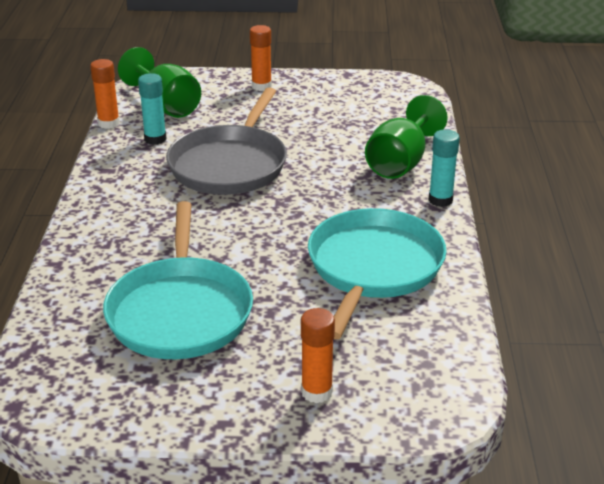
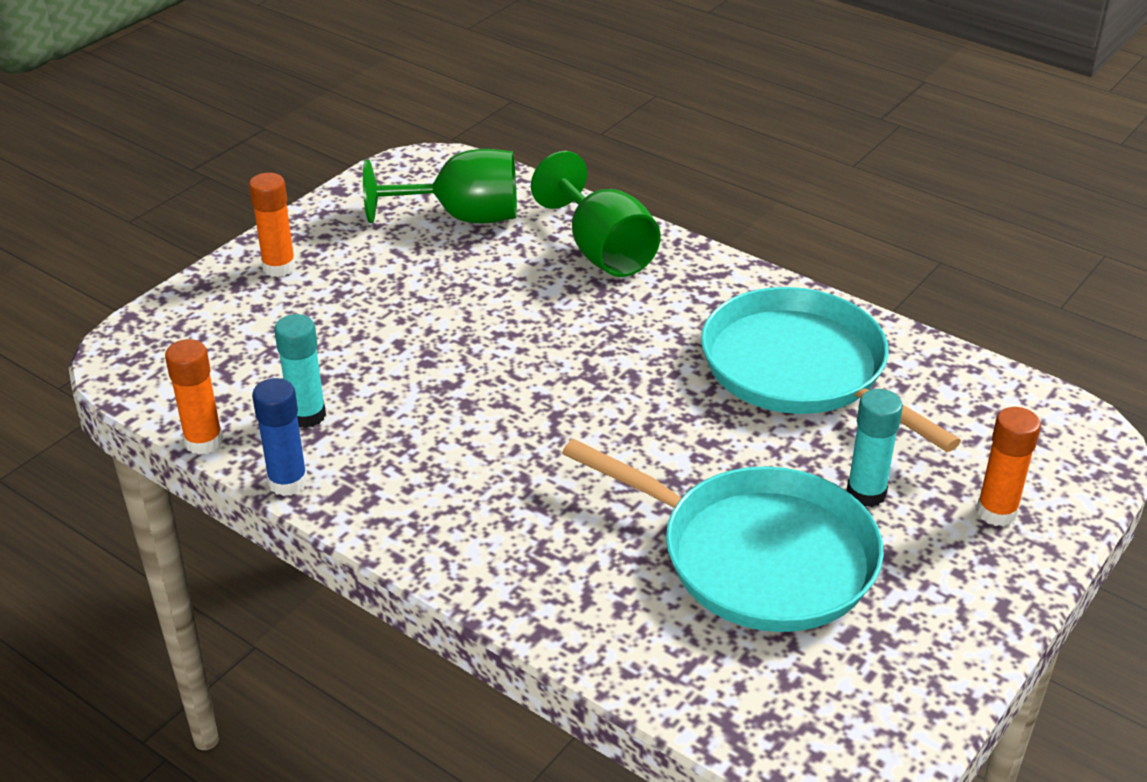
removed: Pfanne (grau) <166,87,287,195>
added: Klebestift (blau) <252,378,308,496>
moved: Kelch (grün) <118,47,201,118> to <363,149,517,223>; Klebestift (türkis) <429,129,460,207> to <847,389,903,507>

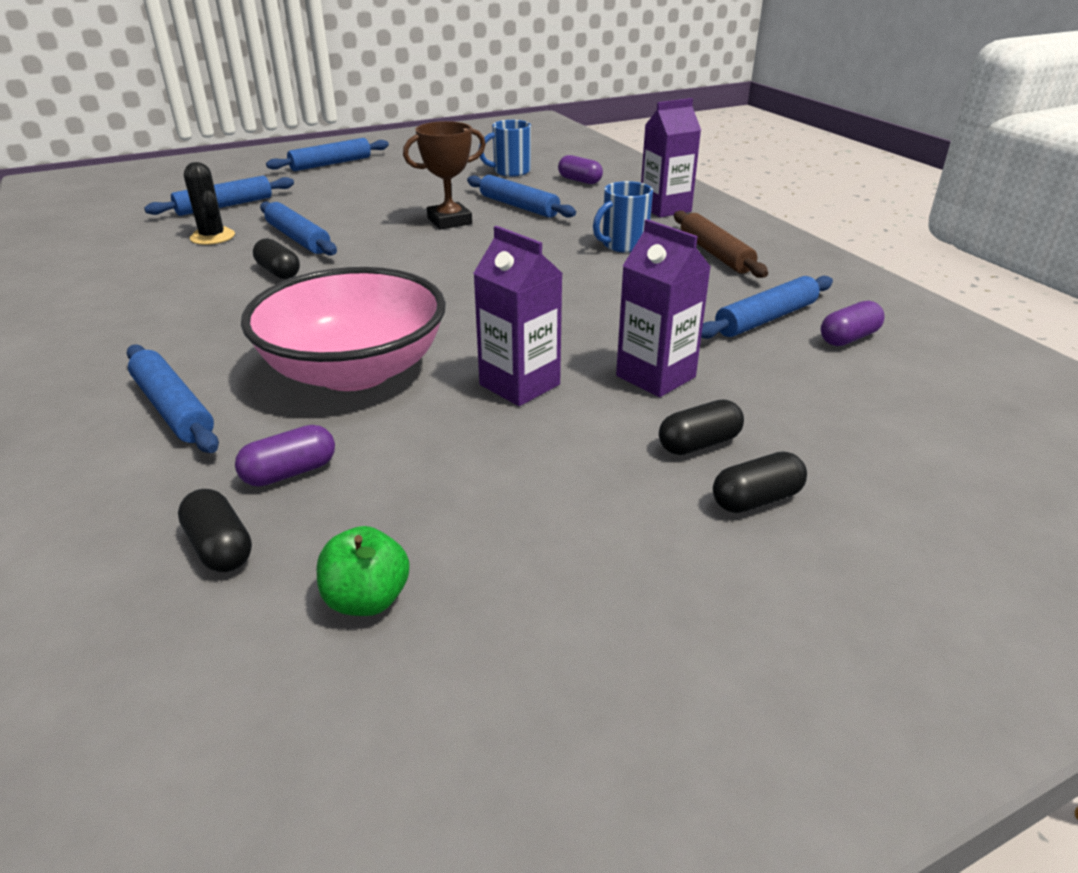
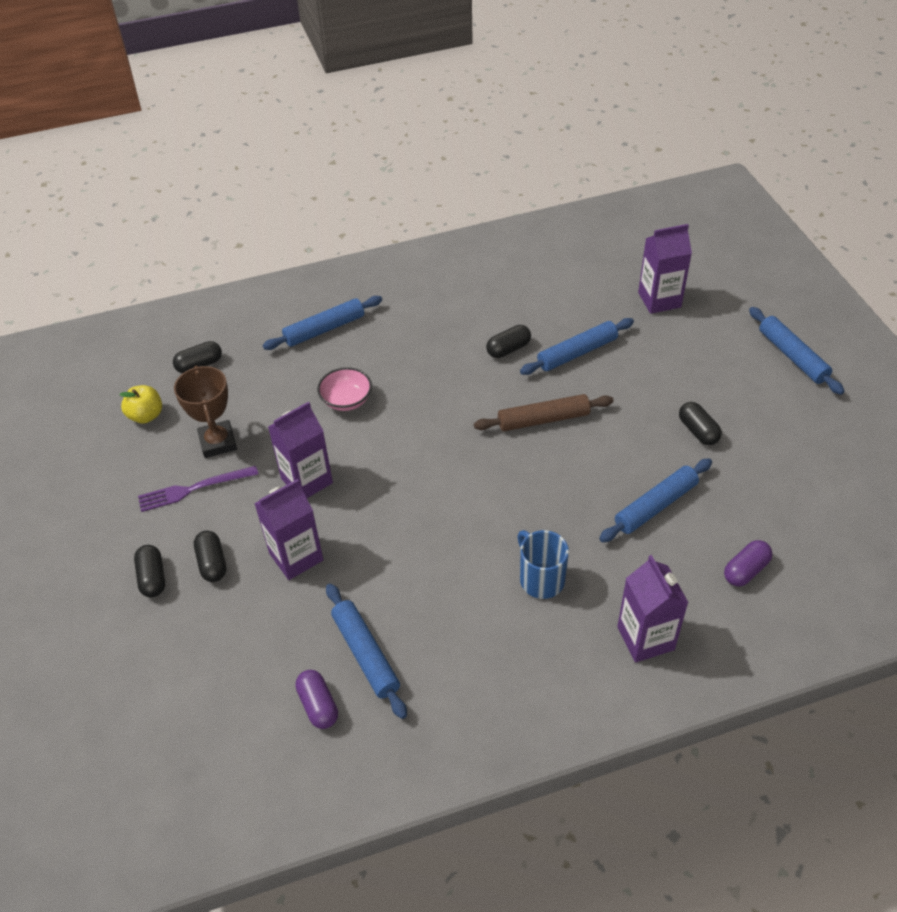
removed: Kaktus (schwarz) <184,162,235,245>; Kapsel (lila) <235,425,335,487>; Tasse (blau) <479,120,531,177>
added: Gabel (lila) <138,466,259,512>; Kapsel (schwarz) <679,402,722,445>
moved: Pokal (braun) <403,121,486,230> to <174,365,237,458>; Nudelholz (braun) <674,211,768,278> to <474,394,614,431>
replaced: Nudelholz (blau) <144,176,294,216> to Getränkekarton (lila) <638,224,692,314>
recoloured: Apfel (grün) <317,526,410,616> to Apfel (gelb) <119,385,162,424>
resized: Schüssel (rosa) <241,267,446,391> = <317,367,372,411> x0.45

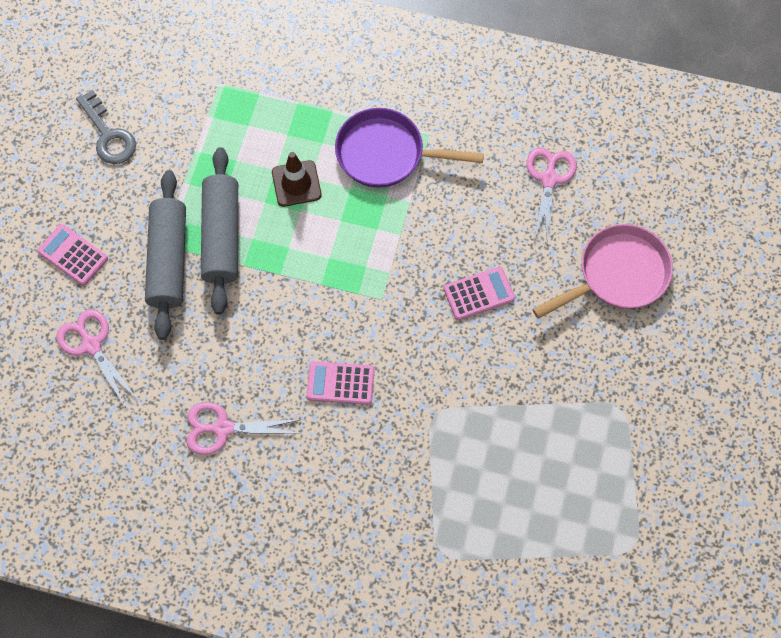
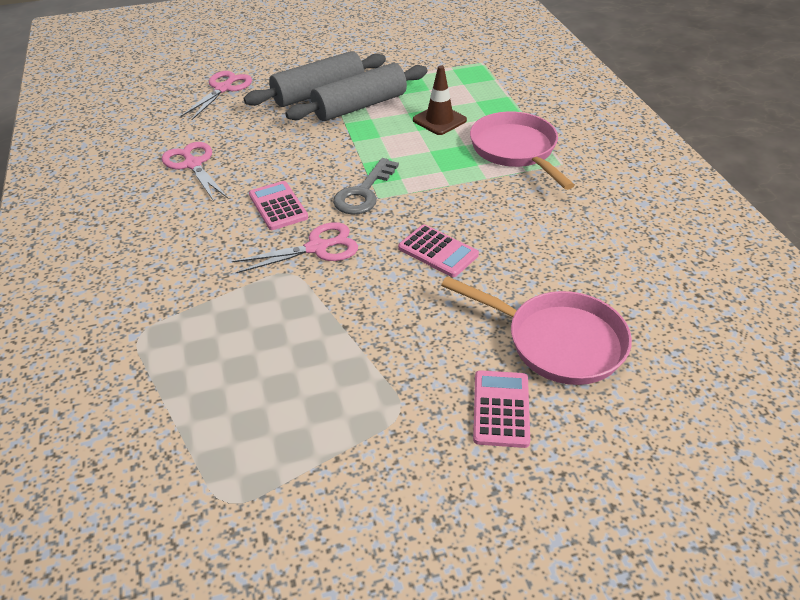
moved: Taschenrechner (rosa) <37,224,108,286> to <473,370,530,448>; Schlüssel (grau) <76,90,136,164> to <333,158,399,215>; Schere (rosa) <527,147,577,246> to <232,222,358,273>
recoloured: Pfanne (lila) <335,108,484,188> to Pfanne (rosa) <470,111,575,190>

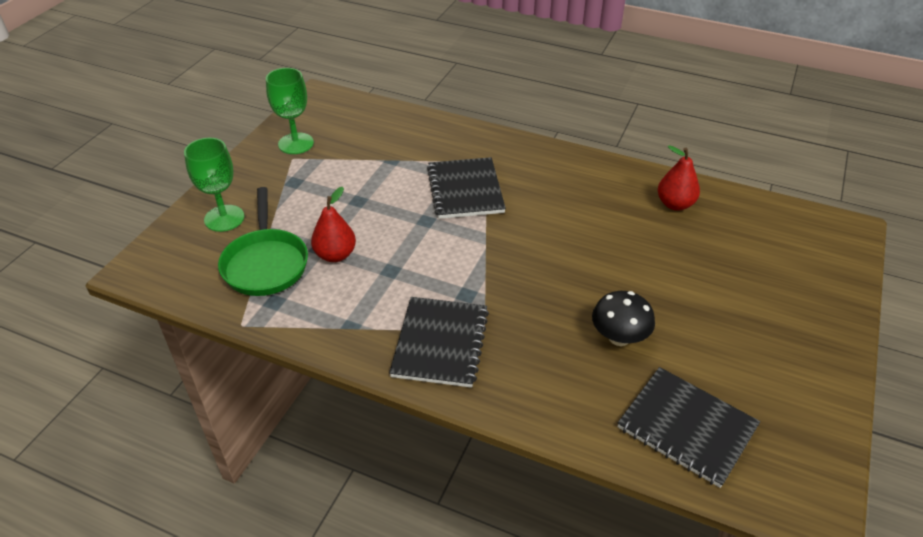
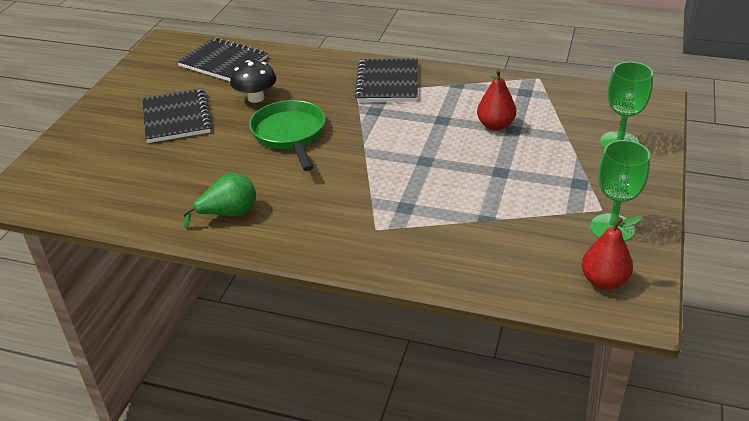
added: Birne (grün) <182,173,256,229>
moved: Pfanne (grün) <218,187,308,296> to <249,100,325,171>; Notizbuch (schwarz) <427,157,506,219> to <142,88,212,143>; Birne (rot) <658,145,700,211> to <582,216,643,290>

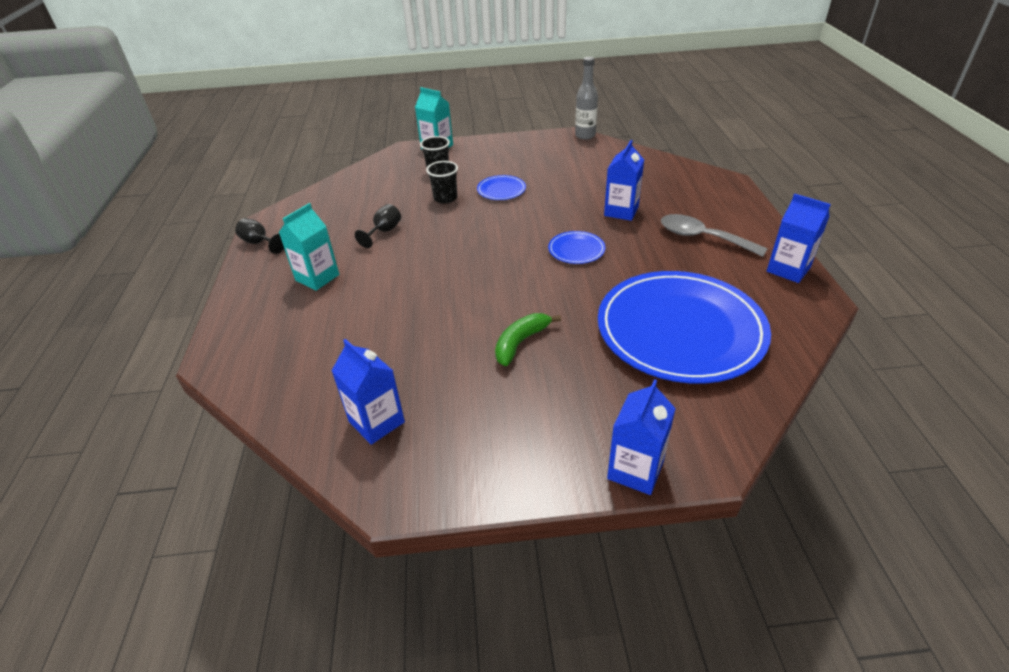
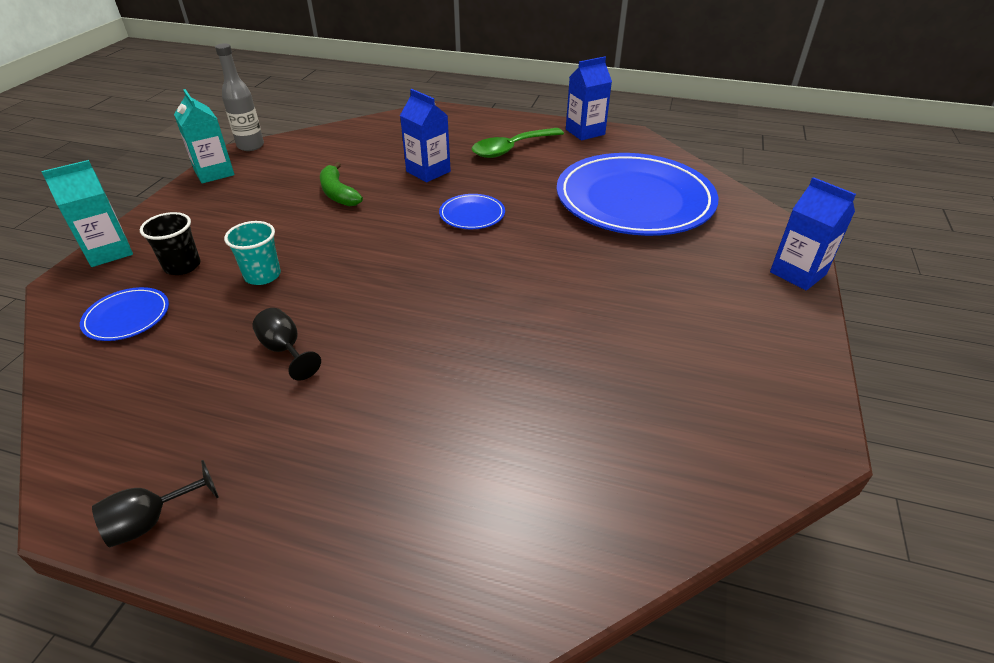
removed: Getränkekarton (blau) <332,339,405,445>
moved: Getränkekarton (türkis) <278,203,339,291> to <174,89,235,183>; Teller (blau) <477,175,526,200> to <80,287,169,341>; Banane (grün) <495,313,561,366> to <320,162,363,206>
recoloured: Becher (schwarz) <426,161,458,204> to Becher (türkis) <224,221,281,285>; Löffel (grau) <661,214,768,257> to Löffel (grün) <472,128,564,158>

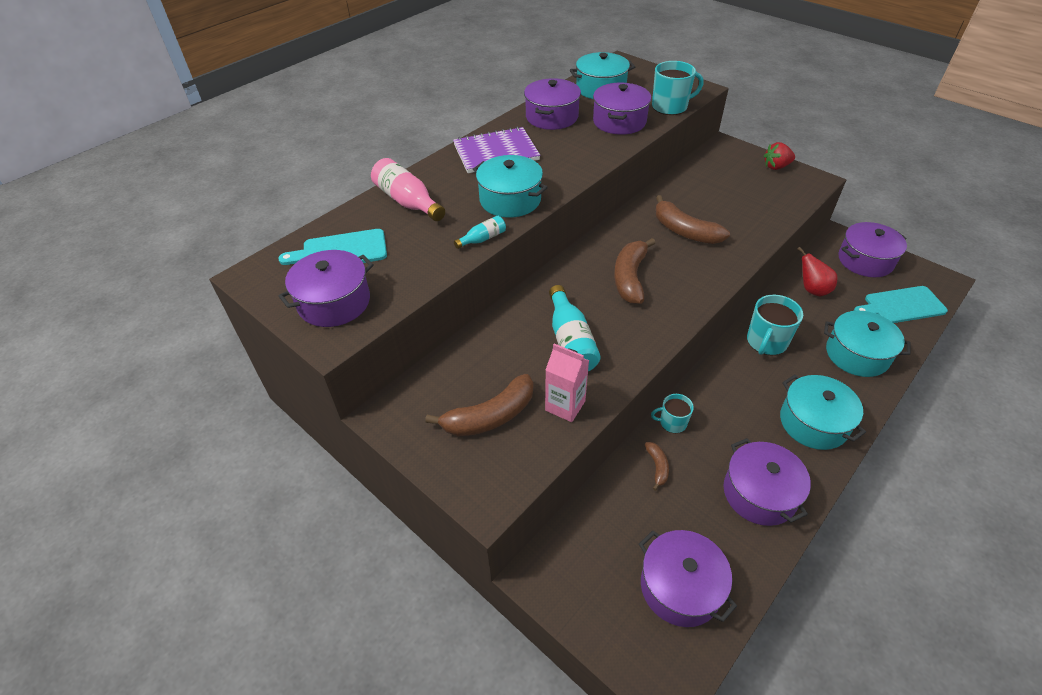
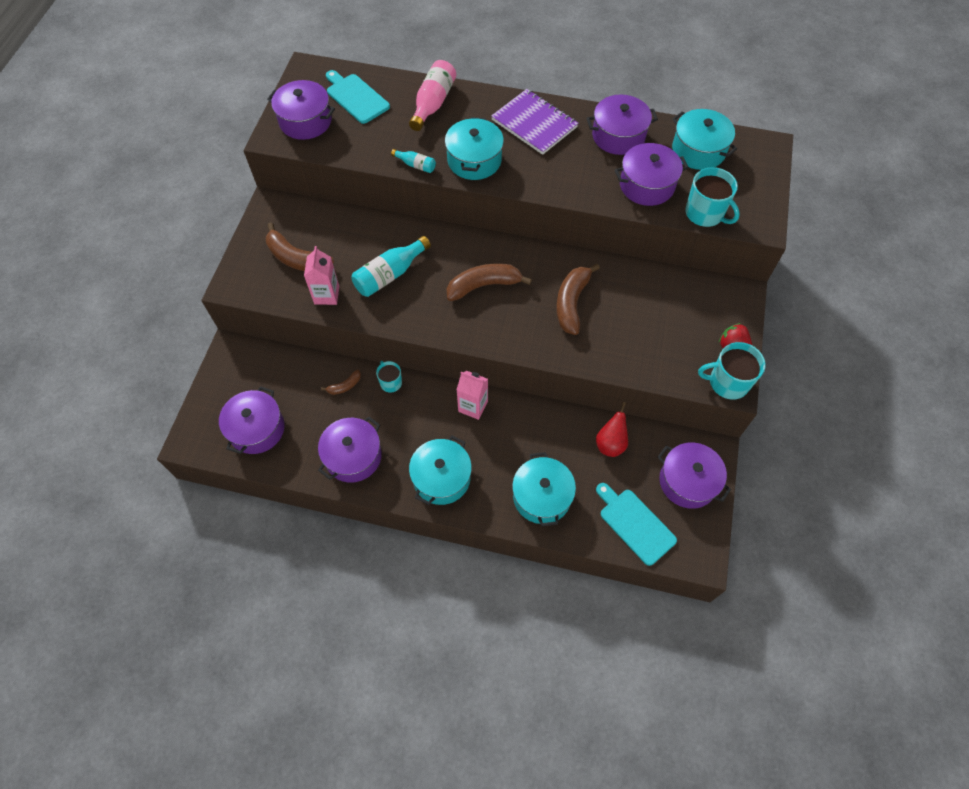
added: Getränkekarton (rosa) <457,371,488,420>
moved: Tasse (türkis) <747,295,803,355> to <698,342,766,400>

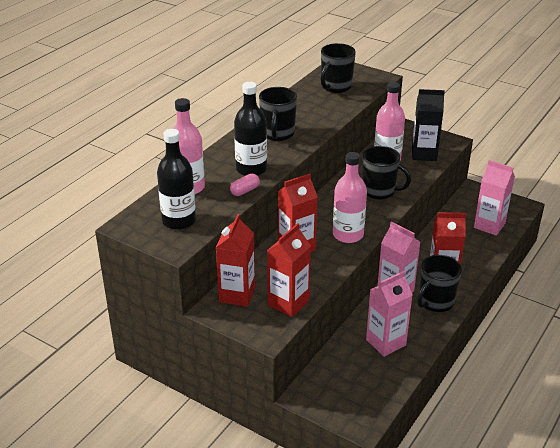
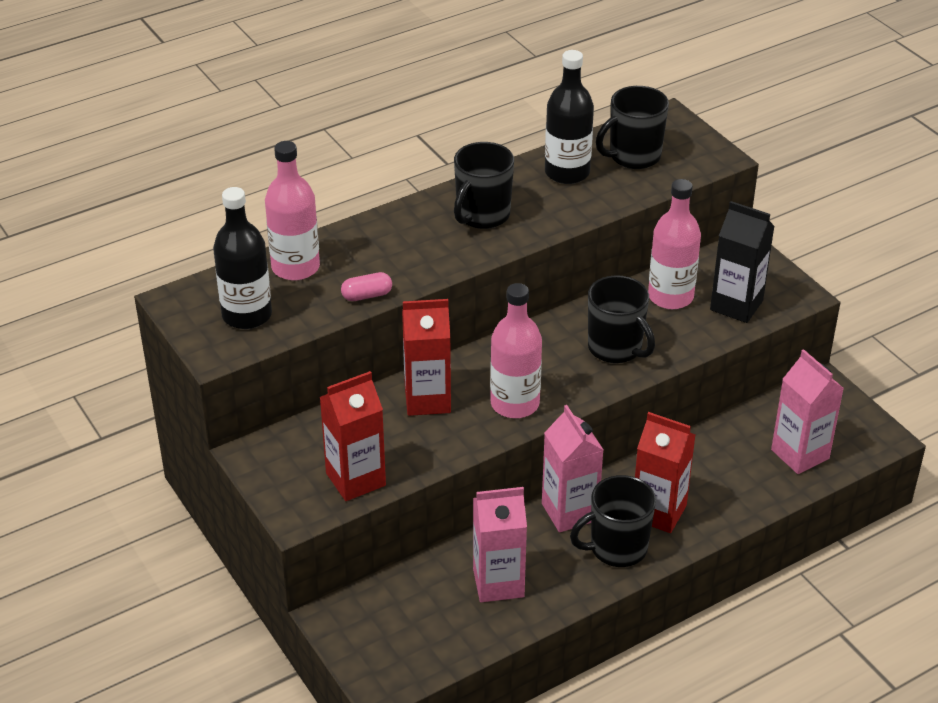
removed: Getränkekarton (rot) <216,214,255,307>
moved: Flasche (schwarz) <234,82,267,176> to <545,50,594,184>

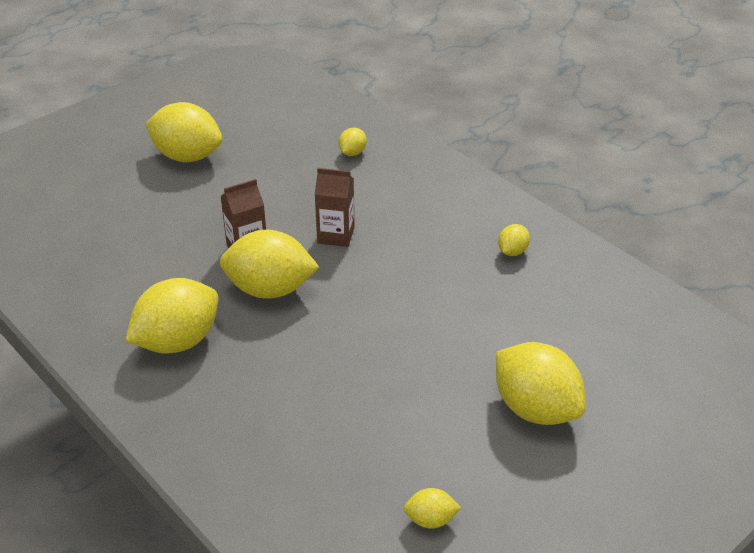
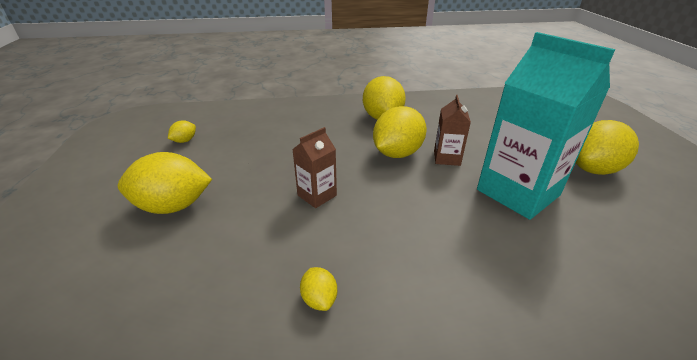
removed: Zitrone (gelb) <339,127,366,156>
added: Getränkekarton (türkis) <477,32,615,220>
moved: Getränkekarton (braun) <315,168,355,247> to <292,127,337,208>

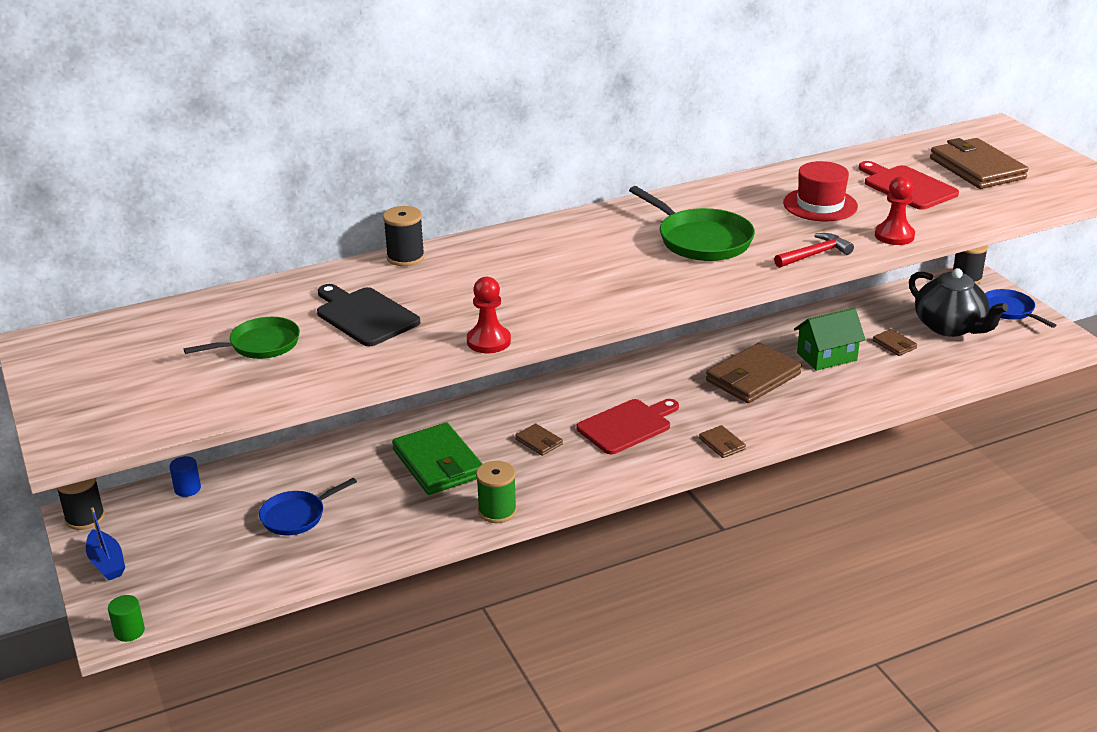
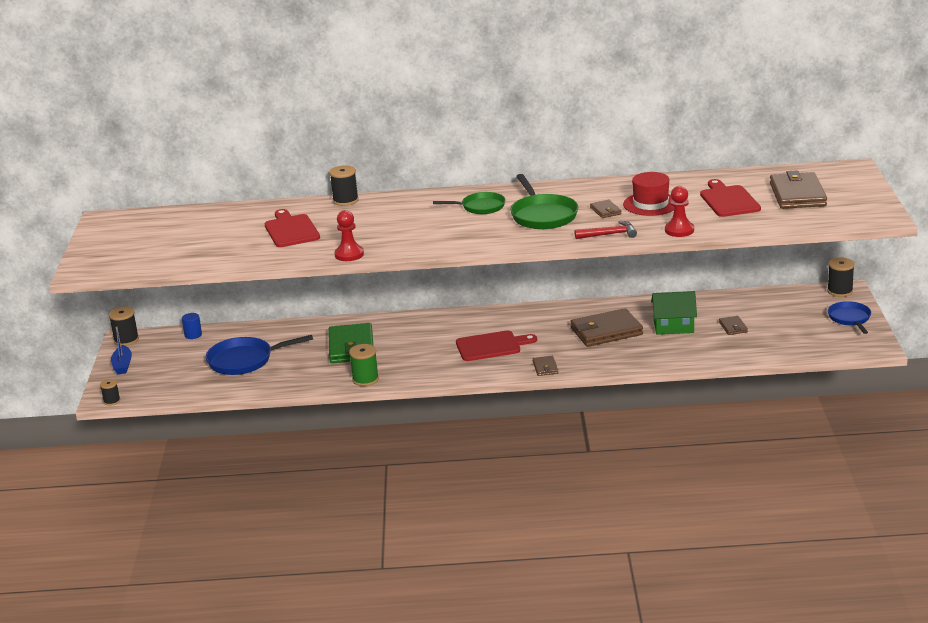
removed: Teekanne (schwarz) <909,268,1009,337>
moved: Pfanne (grün) <184,317,300,359> to <433,192,506,214>; Geldbörse (braun) <515,423,563,456> to <590,200,622,218>
replaced: Vollzylinder (grün) <108,595,145,642> to Garnrolle (schwarz) <100,379,120,406>
recoloured: Schneidebrett (schwarz) <317,284,420,346> to Schneidebrett (rot) <264,209,320,247>
resized: Pfanne (blau) <259,478,357,535> = <206,335,313,375> x1.53

